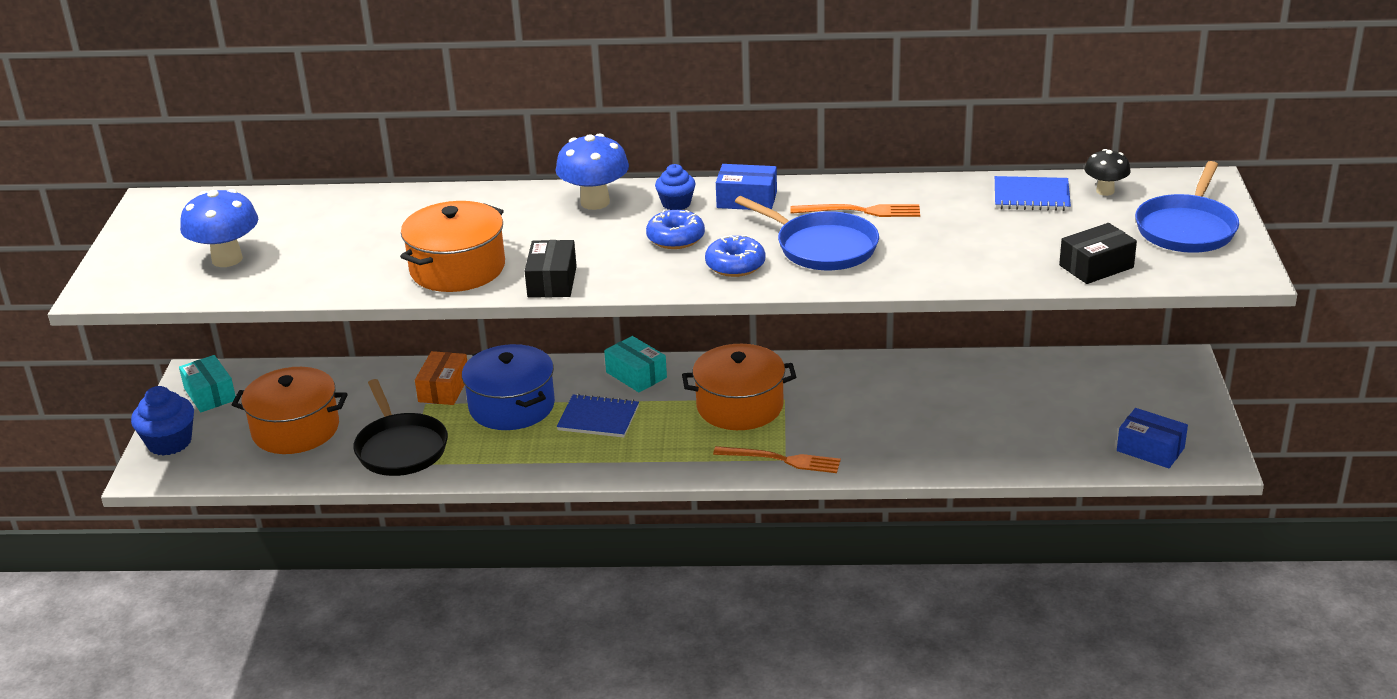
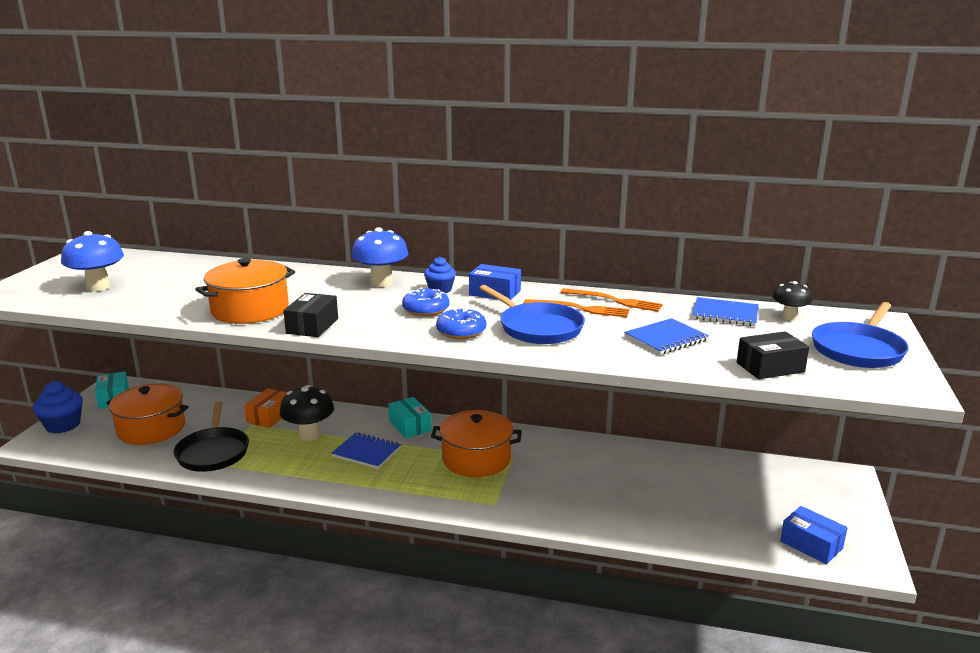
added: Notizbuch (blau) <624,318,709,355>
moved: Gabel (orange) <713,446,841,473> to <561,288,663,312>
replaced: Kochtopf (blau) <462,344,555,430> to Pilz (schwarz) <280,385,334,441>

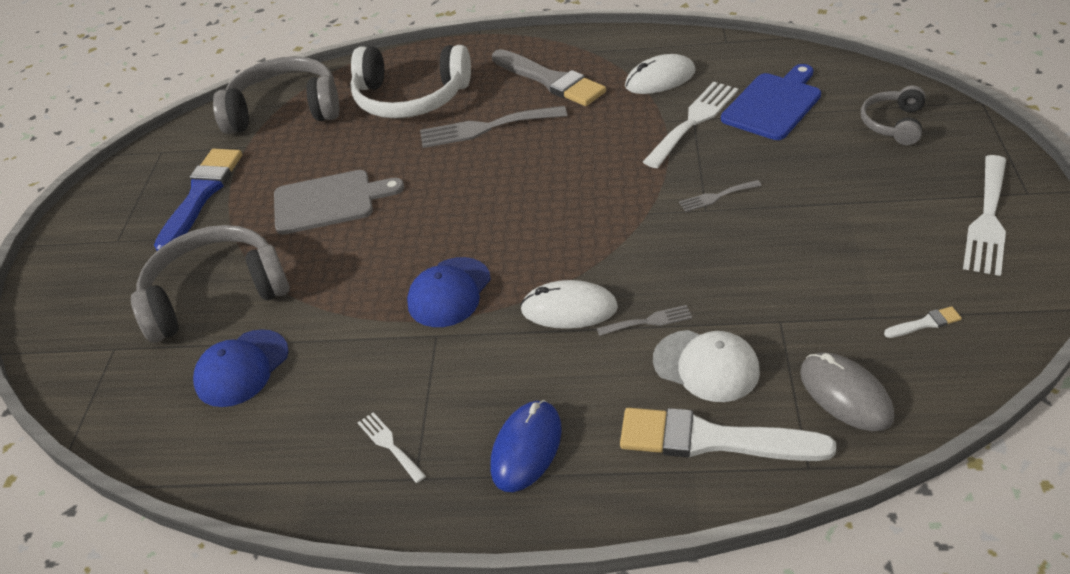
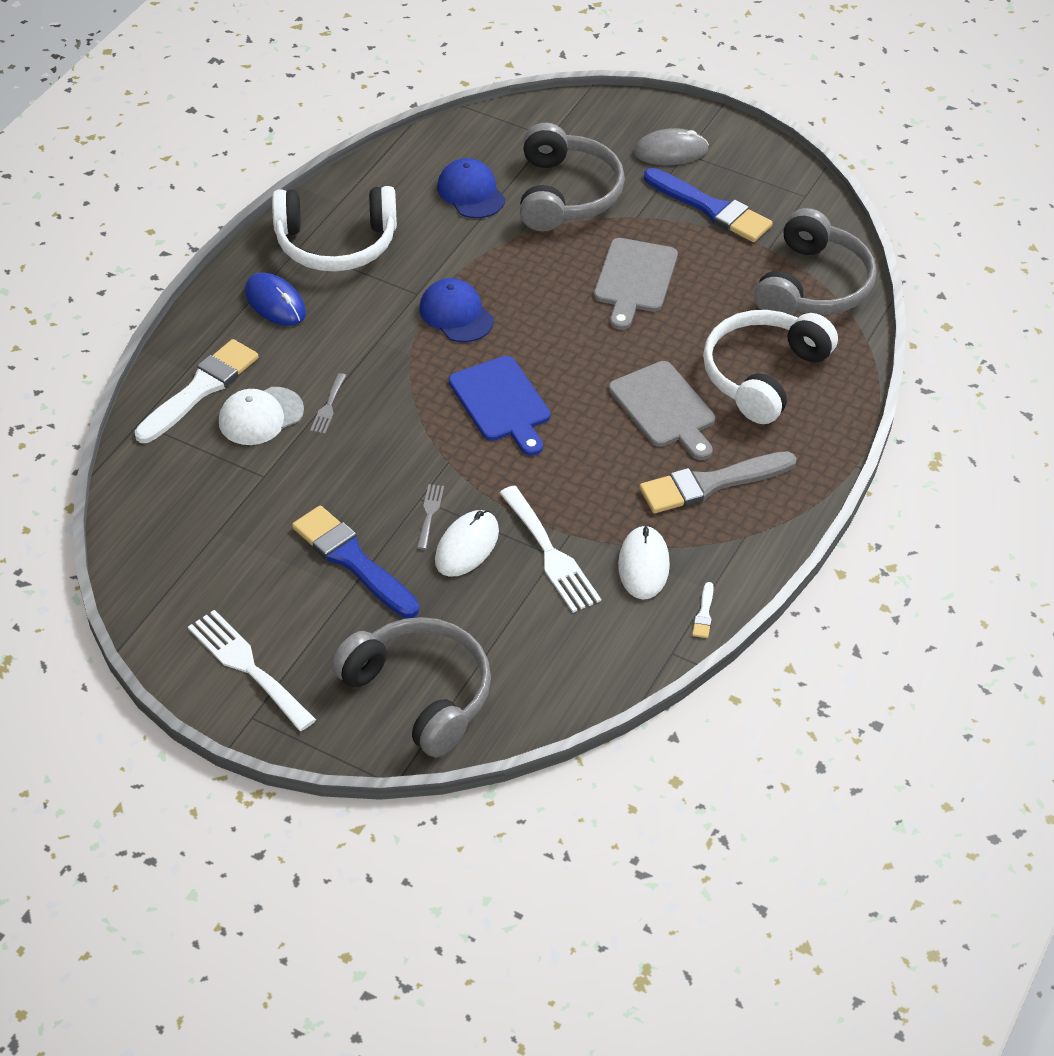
added: Pinsel (blau) <292,505,419,618>
moved: Computermaus (weiß) <520,280,618,329> to <435,510,499,577>; Schneidebrett (blau) <721,64,821,140> to <449,356,550,456>; Computermaus (grau) <800,352,894,431> to <634,128,709,165>; Pinsel (weiß) <884,306,962,338> to <692,582,714,638>
replaced: Gabel (weiß) <358,412,426,483> to Kopfhörer (weiß) <272,186,397,272>; Gabel (grau) <420,106,567,148> to Schneidebrett (grau) <609,361,715,460>
resized: Kopfhörer (grau) <861,85,926,145> = <331,617,491,757> x1.86

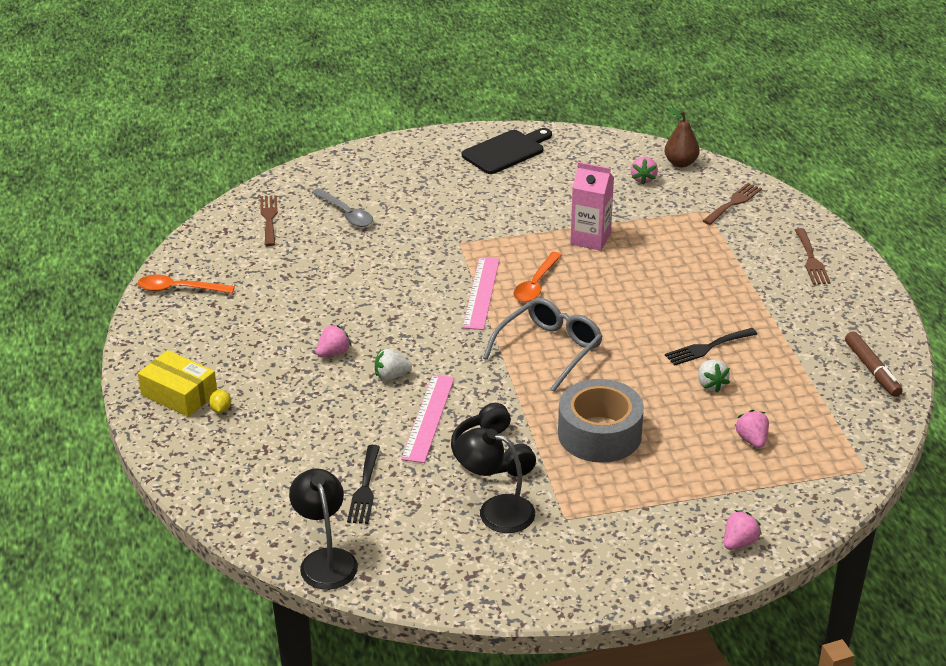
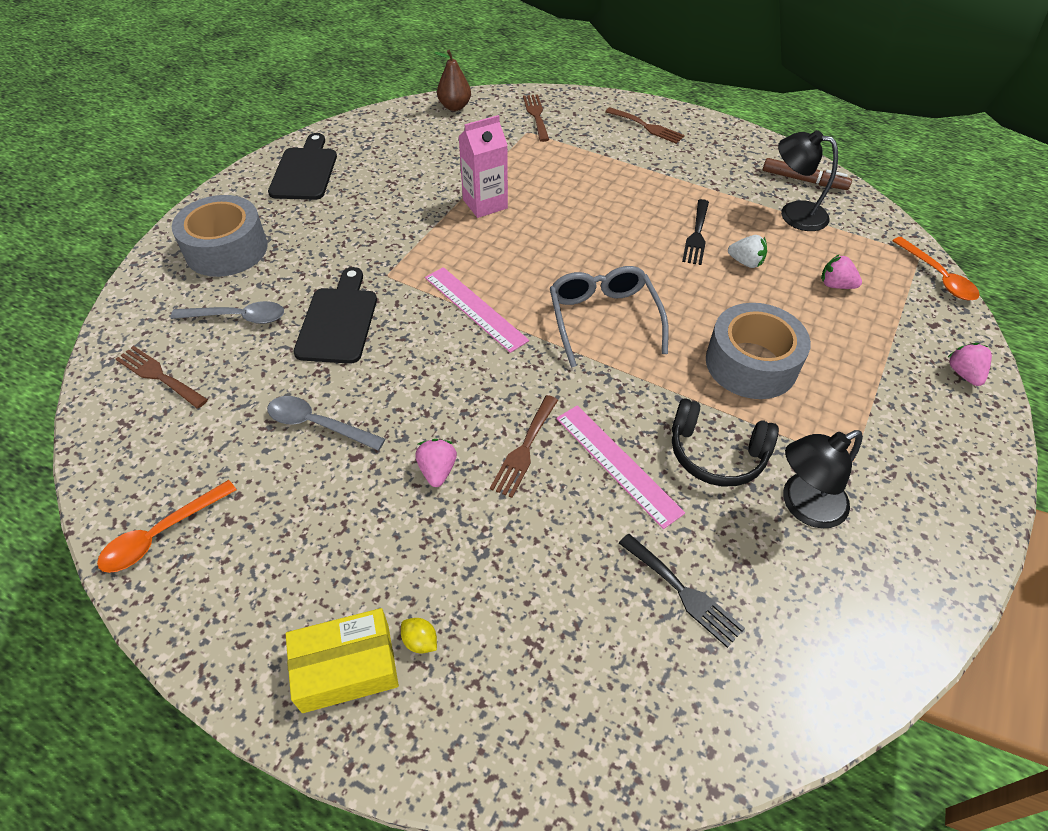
removed: Erdbeere (rosa) <631,157,658,185>
added: Klebeband (grau) <172,195,268,277>; Löffel (grau) <267,396,385,451>; Schneidebrett (schwarz) <293,267,377,364>
moved: Lampe (schwarz) <289,468,358,590> to <778,130,838,231>; Löffel (orange) <513,252,562,302> to <892,237,980,300>
replaced: Erdbeere (weiß) <375,349,412,381> to Gabel (braun) <490,395,558,498>

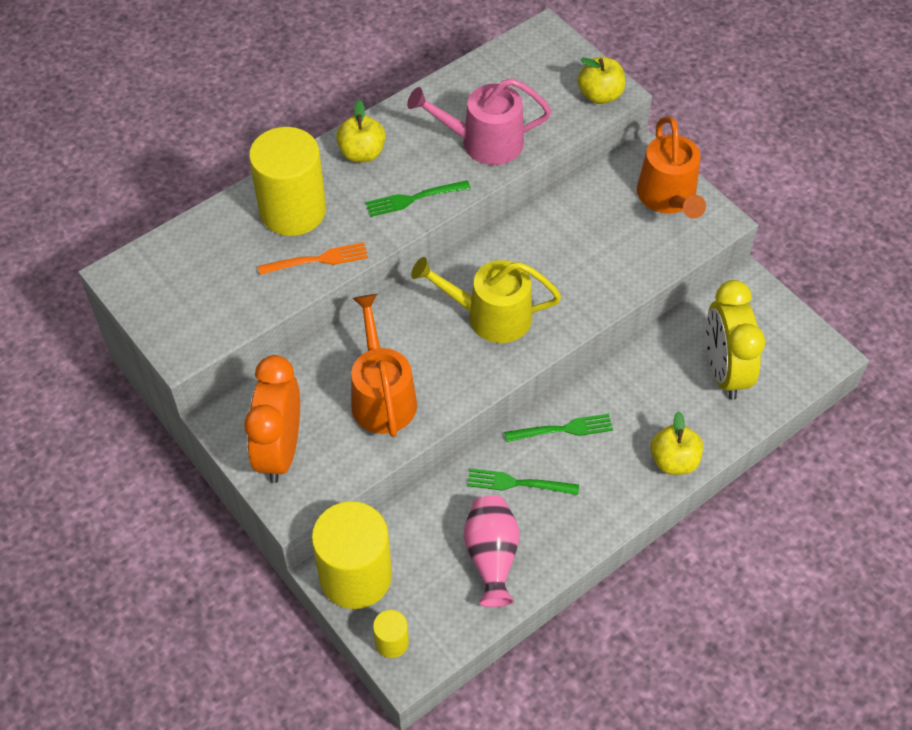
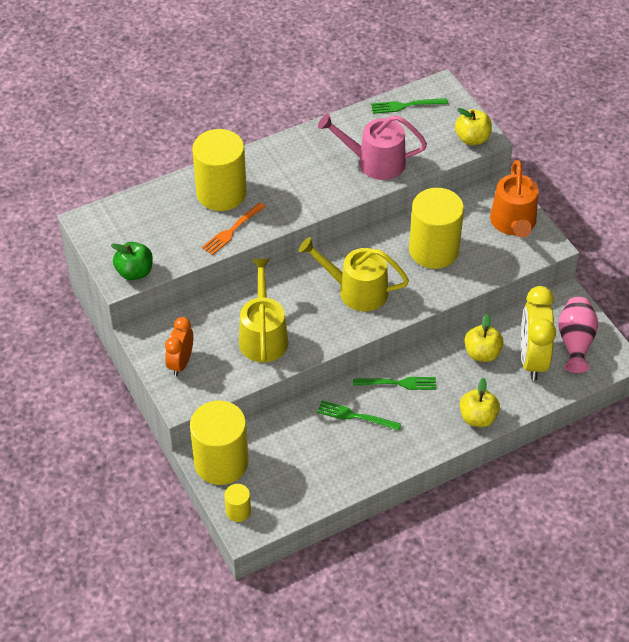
added: Apfel (grün) <111,242,153,280>; Vollzylinder (gelb) <409,188,464,269>
moved: Apfel (gelb) <336,100,386,162> to <465,314,504,362>; Gabel (grün) <366,180,471,217> to <371,98,448,114>; Vase (rosa) <464,496,520,607> to <558,297,598,373>
recoloured: Gießkanne (orange) <351,294,417,437> to Gießkanne (gelb) <239,259,288,363>
turned: Gabel (orange) <258,242,368,275> = <202,202,266,255> 135 degrees clockwise
resized: Wecker (orange) <244,355,300,483> = <165,317,193,376> x0.62

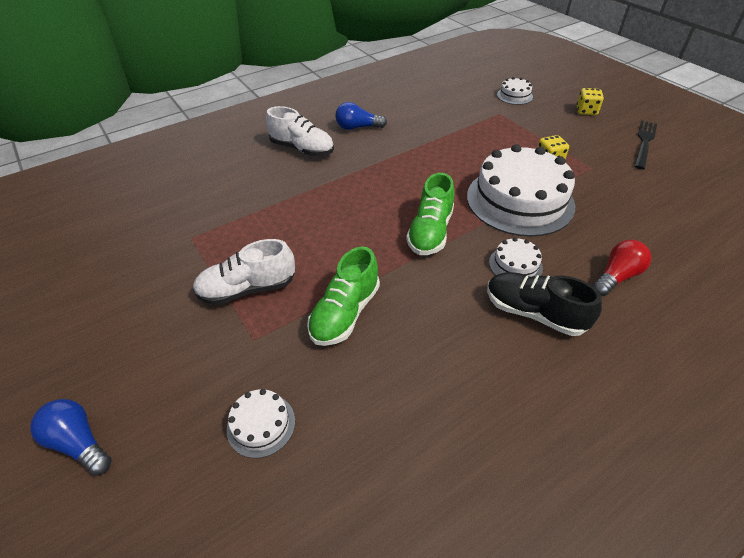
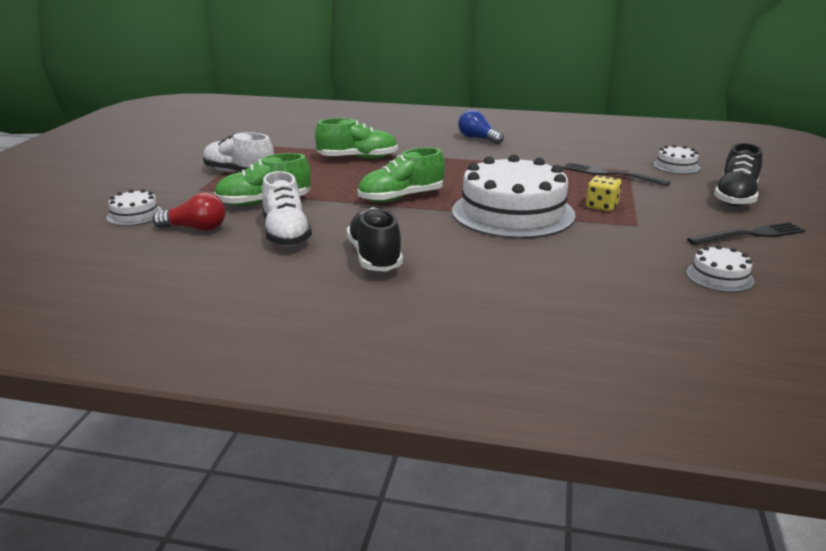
removed: Glühbirne (blau) <30,399,112,476>
added: Schuh (grün) <315,118,398,159>; Gabel (schwarz) <563,162,670,186>
moved: Schuh (weiß) <266,106,334,156> to <262,171,312,246>; Kuchen (weiß) <489,237,543,277> to <686,245,754,292>; Glühbirne (rot) <592,240,651,296> to <153,192,225,231>
replaced: Spielwürfel (gelb) <577,88,604,115> to Schuh (schwarz) <714,143,762,206>

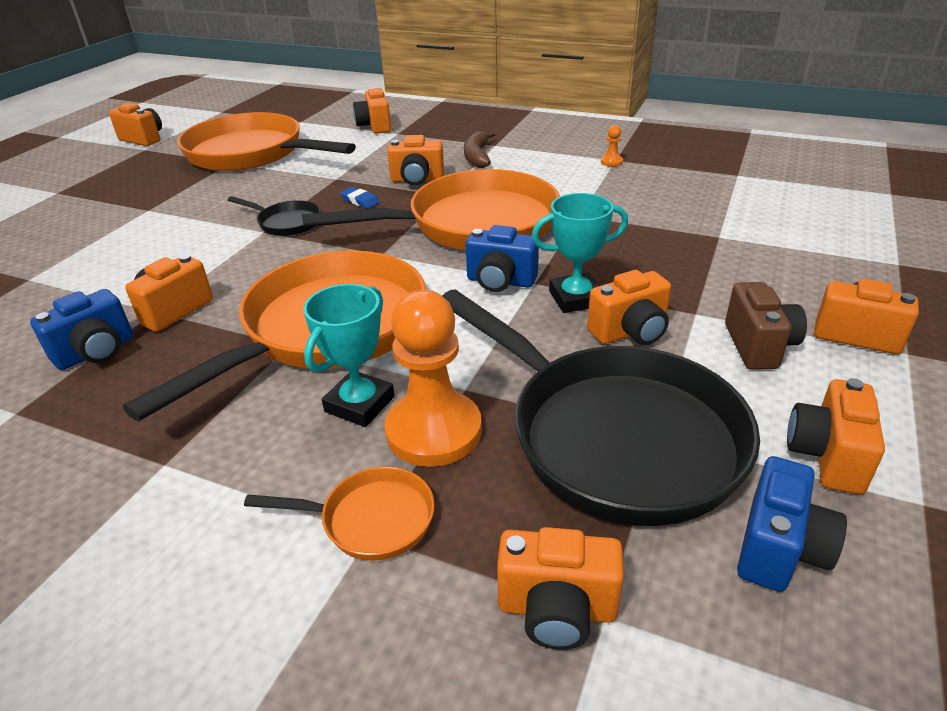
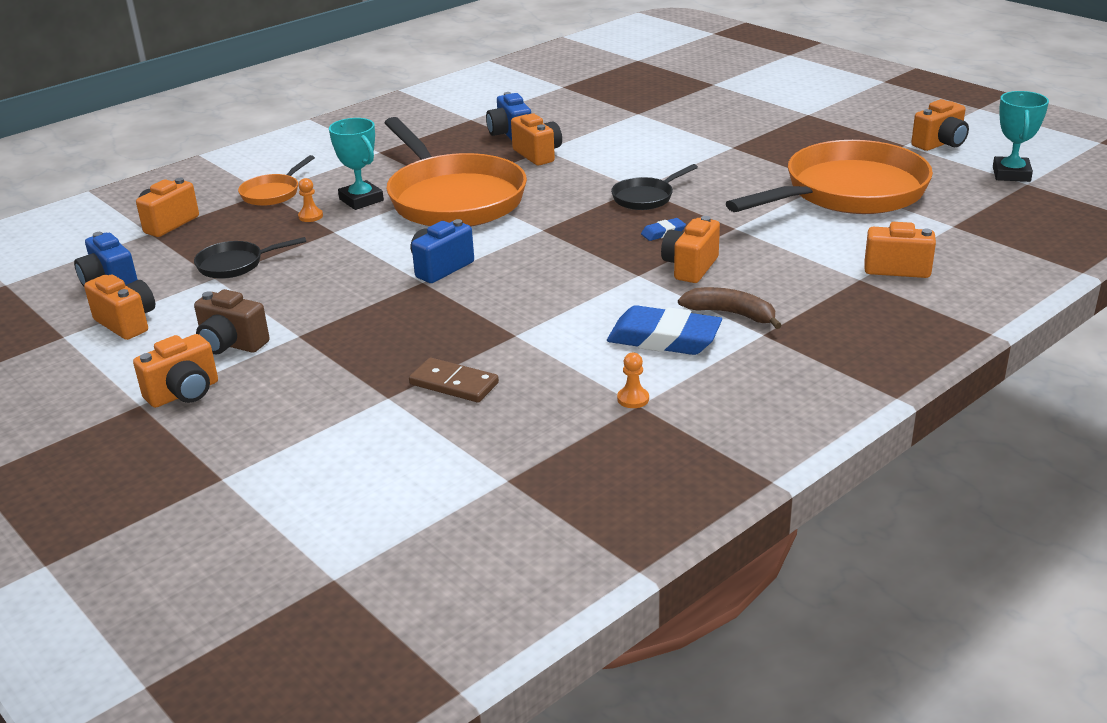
removed: Pfanne (orange) <302,169,560,250>; Kamera (orange) <587,270,671,345>
added: Dominostein (braun) <409,358,499,403>; Radiergummi (blau) <607,305,722,355>
moved: Pokal (türkis) <532,193,628,313> to <993,91,1049,182>
resized: Bauer (orange) <385,290,482,467> = <298,178,323,222> x0.40; Pfanne (schwarz) <442,289,760,526> = <194,237,306,279> x0.44

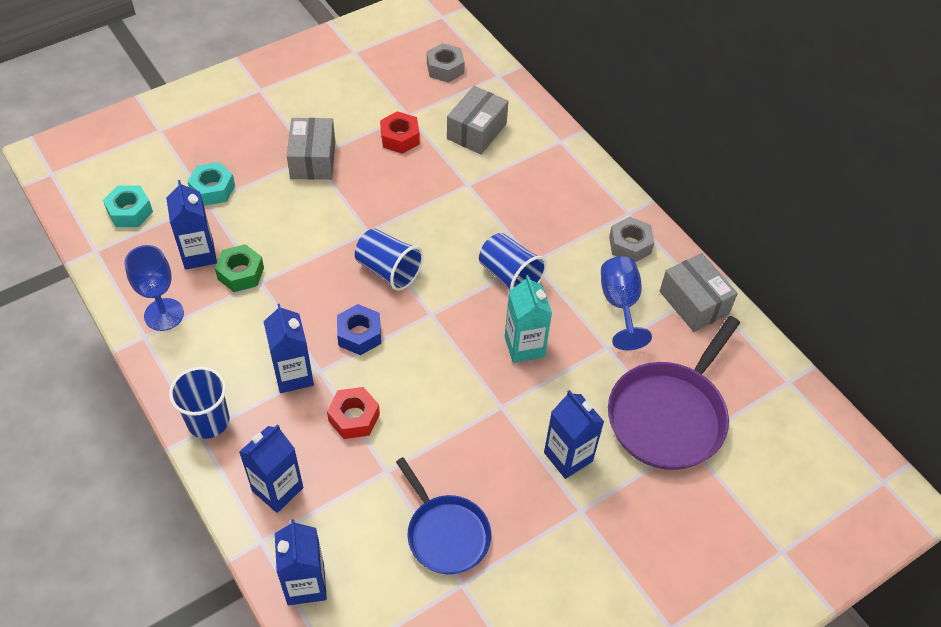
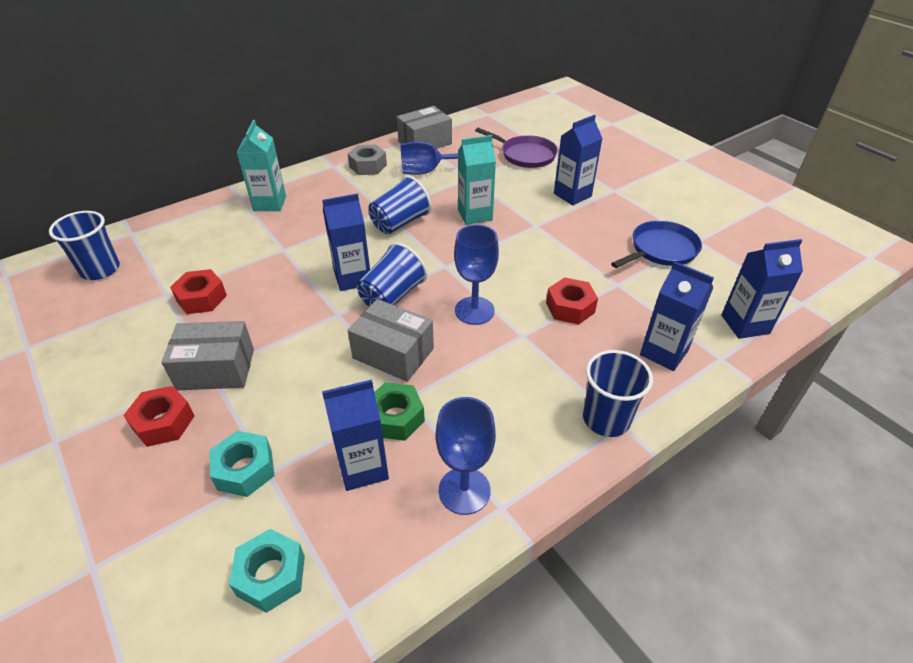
added: Sechskantmutter (rot) <123,386,194,447>; Getränkekarton (türkis) <236,120,286,211>
moved: Getränkekarton (blau) <263,304,314,393> to <322,193,370,291>; Schachtel (grau) <447,86,509,154> to <348,299,434,382>
replaced: Sechskantmutter (blau) <337,304,381,355> to Kelch (blau) <454,224,499,325>; Sechskantmutter (grau) <427,43,465,83> to Becher (blau) <49,211,120,280>
resized: Pfanne (lila) <608,316,740,470> = <475,128,558,168> x0.64

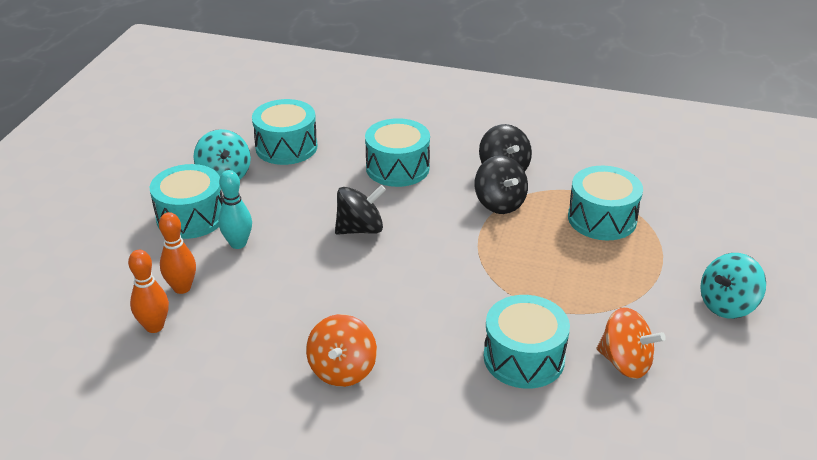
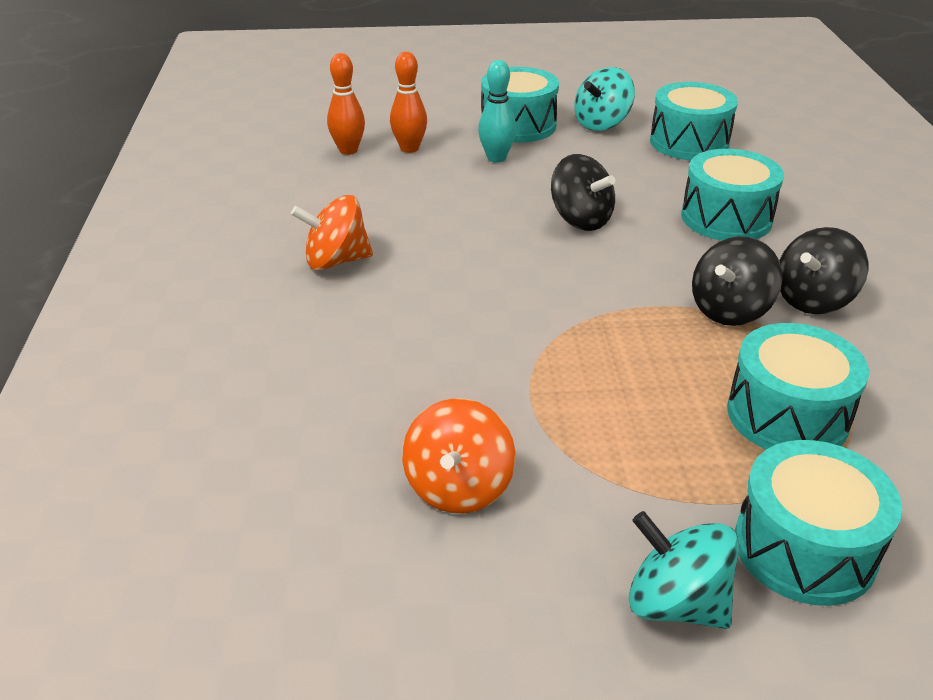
moved: Trommel (türkis) <484,295,570,389> to <735,440,902,606>

